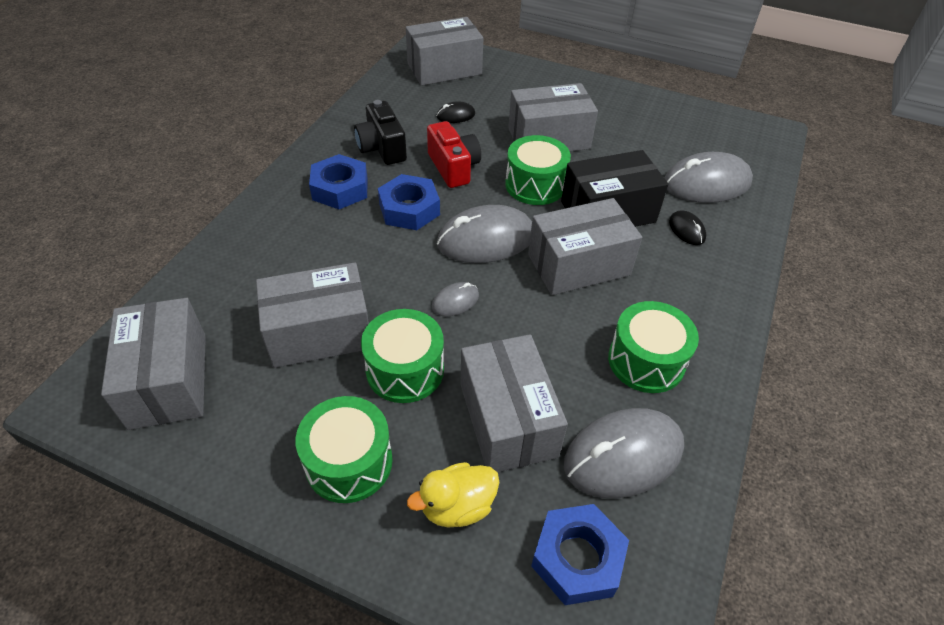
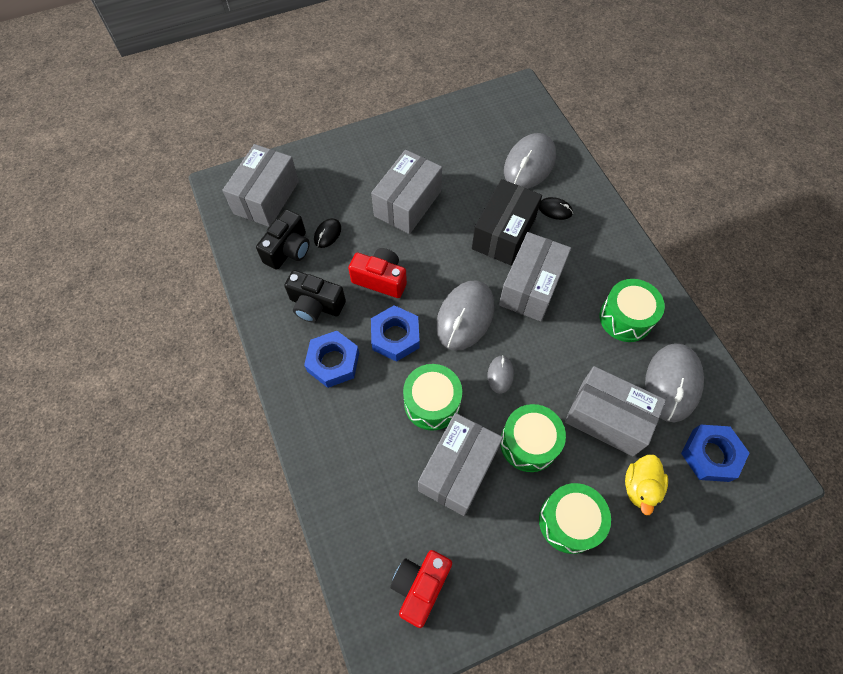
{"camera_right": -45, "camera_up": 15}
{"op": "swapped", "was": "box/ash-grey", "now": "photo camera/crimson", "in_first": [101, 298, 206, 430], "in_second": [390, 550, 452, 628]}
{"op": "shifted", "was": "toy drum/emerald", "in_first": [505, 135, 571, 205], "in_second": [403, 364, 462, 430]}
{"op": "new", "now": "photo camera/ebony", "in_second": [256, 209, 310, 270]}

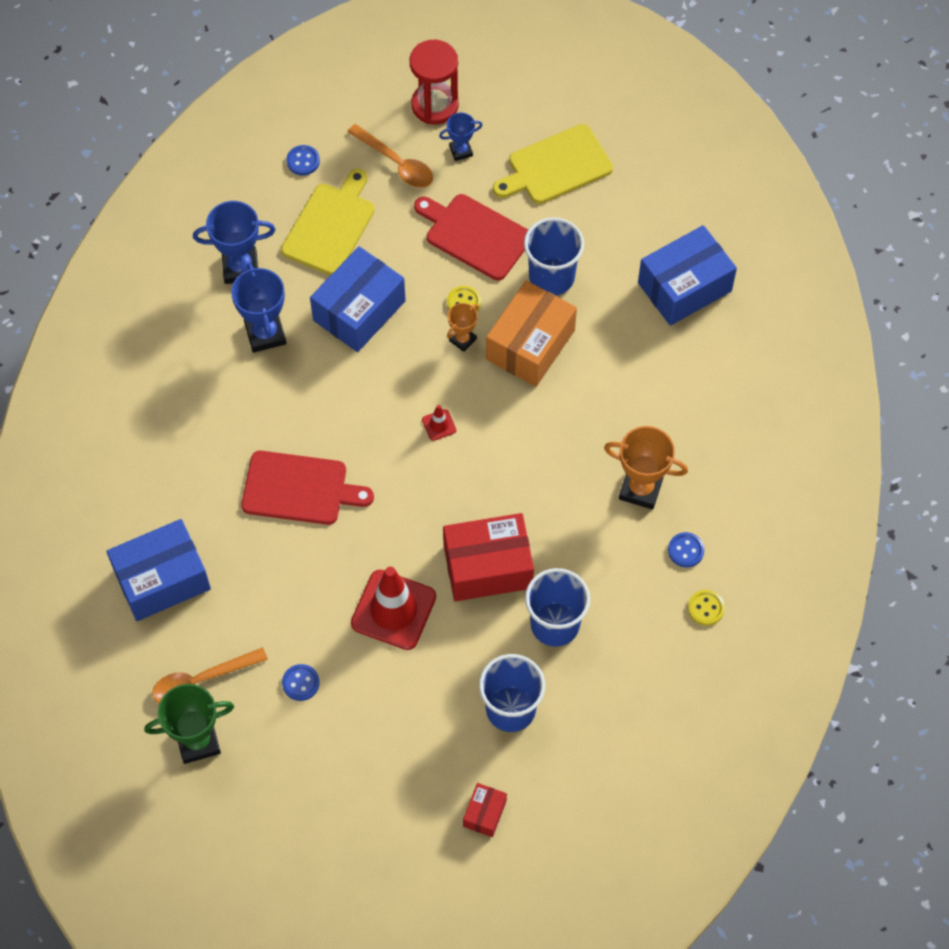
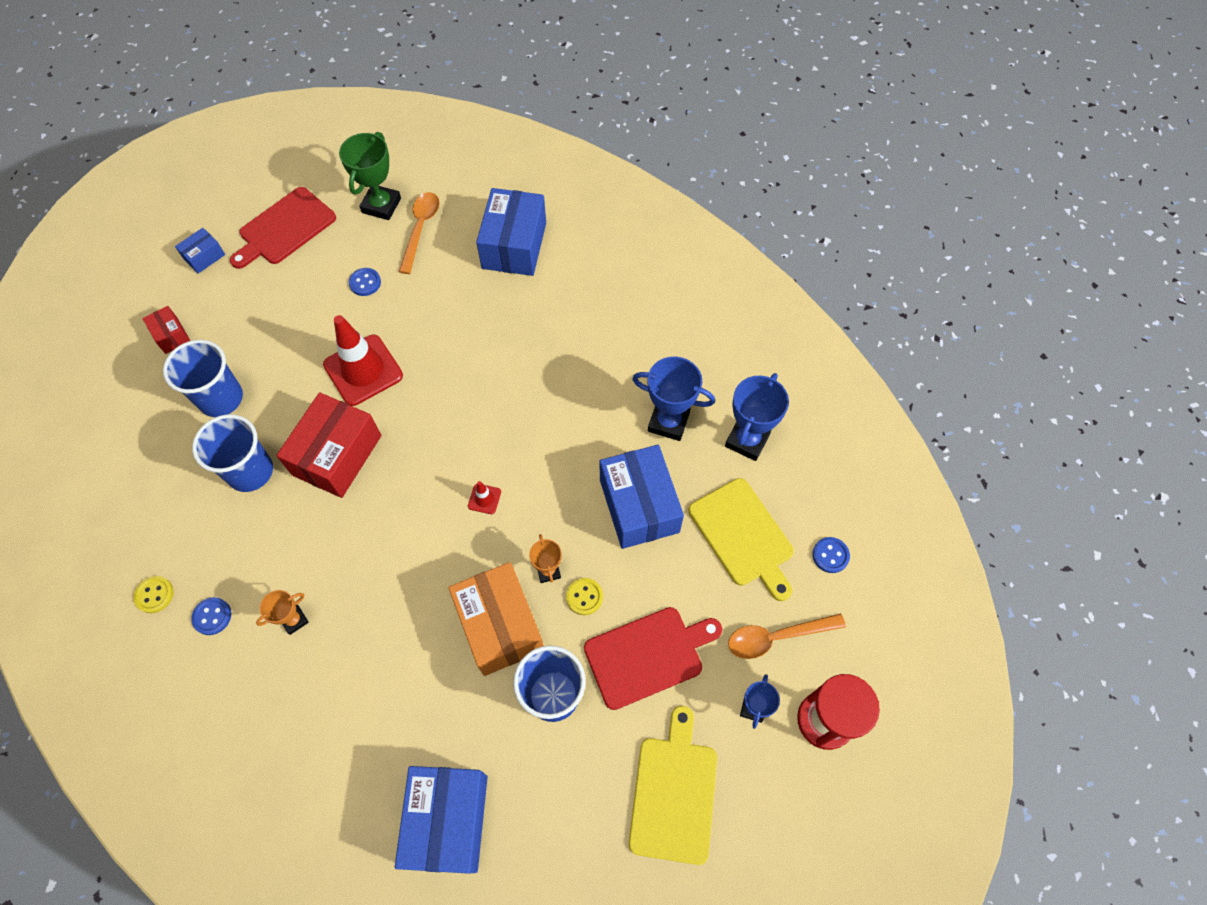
{"camera_right": 125, "camera_up": 0}
{"op": "shifted", "was": "bread board/crimson", "in_first": [241, 451, 374, 525], "in_second": [230, 187, 336, 269]}
{"op": "scaled", "was": "trophy/bright orange", "in_first": [604, 426, 688, 509], "in_second": [256, 590, 309, 635], "ratio": 0.57}
{"op": "new", "now": "box/cobalt", "in_second": [175, 228, 225, 273]}

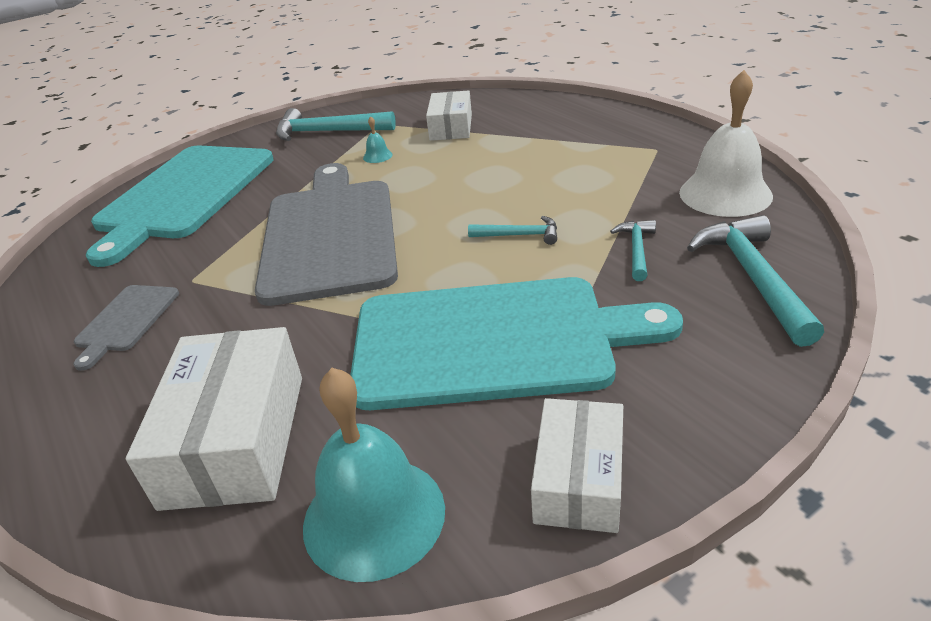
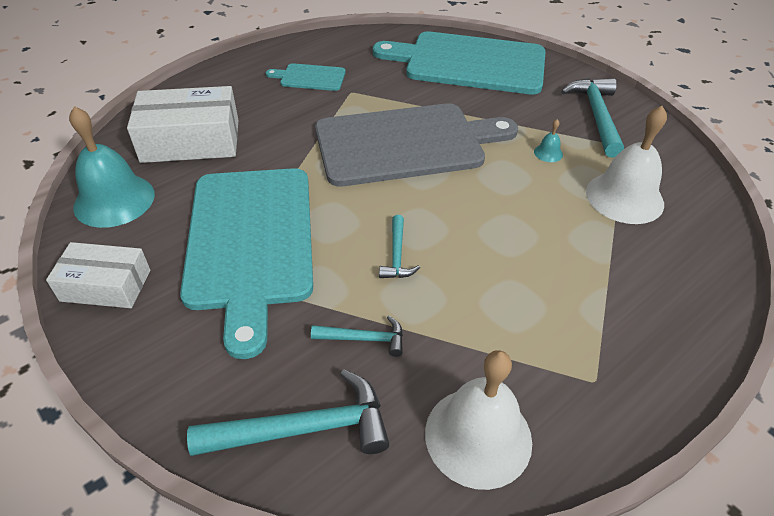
{"camera_right": 80, "camera_up": 10}
{"op": "repainted", "was": "bread board/ash-grey", "now": "bread board/aqua", "in_first": [73, 285, 179, 371], "in_second": [266, 63, 346, 91]}
{"op": "swapped", "was": "box/pure white", "now": "bell/pure white", "in_first": [426, 90, 472, 141], "in_second": [586, 106, 667, 224]}

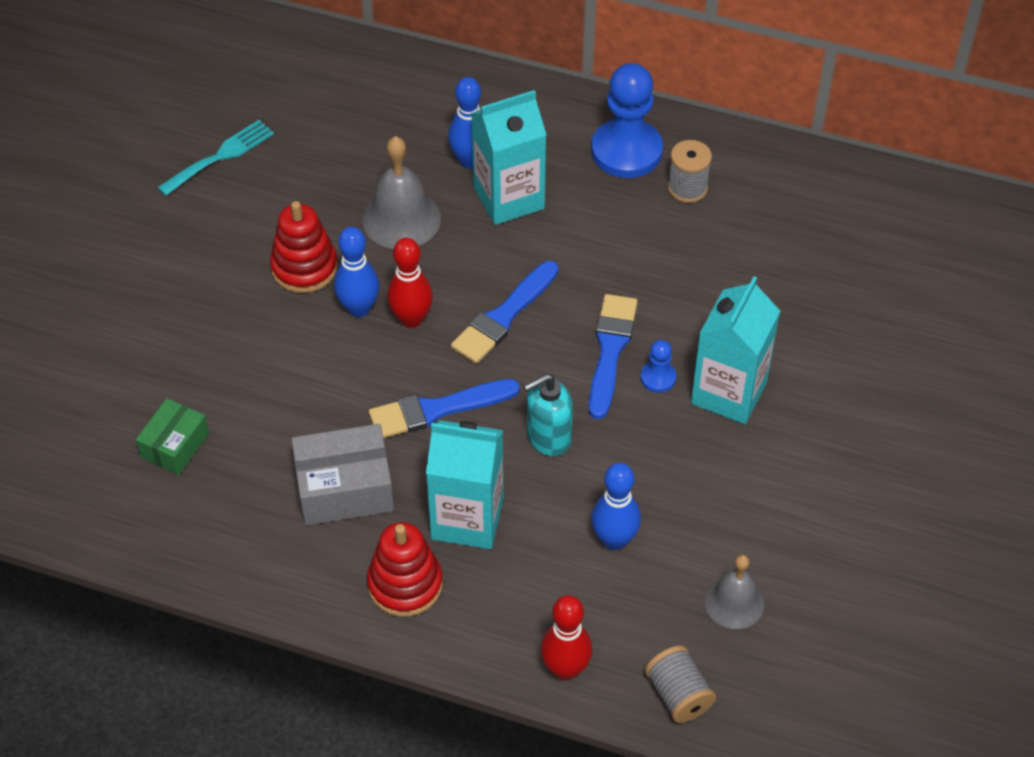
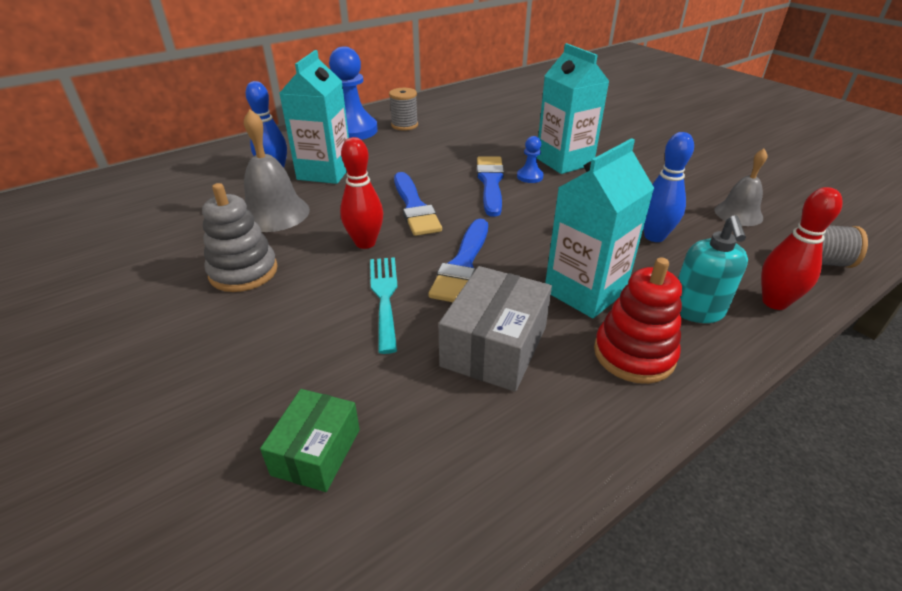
{"camera_right": -55, "camera_up": -15}
{"op": "rotated", "was": "box/emerald", "in_first": [136, 398, 209, 475], "in_second": [260, 389, 360, 492], "clockwise": 45}
{"op": "shifted", "was": "fork/aqua", "in_first": [157, 120, 274, 196], "in_second": [370, 257, 398, 354]}
{"op": "repainted", "was": "ring stacker/crimson", "now": "ring stacker/ash-grey", "in_first": [270, 201, 338, 293], "in_second": [202, 183, 278, 292]}
{"op": "gone", "was": "skittle/cobalt", "in_first": [334, 227, 379, 317]}
{"op": "shifted", "was": "soap dispenser/aqua", "in_first": [523, 373, 573, 456], "in_second": [678, 215, 748, 323]}
{"op": "rotated", "was": "paintbrush/cobalt", "in_first": [589, 294, 638, 419], "in_second": [477, 156, 504, 217], "clockwise": 45}

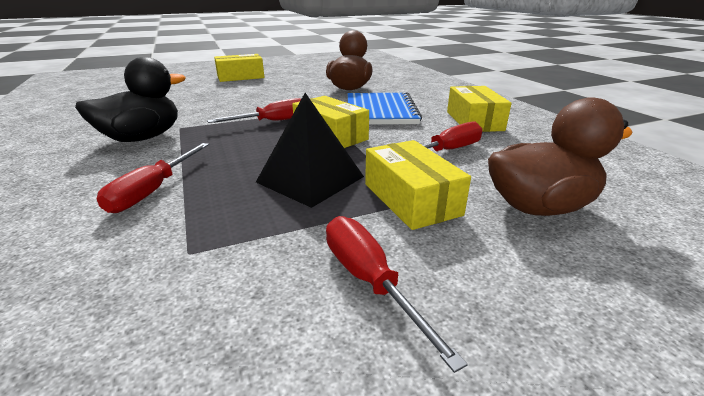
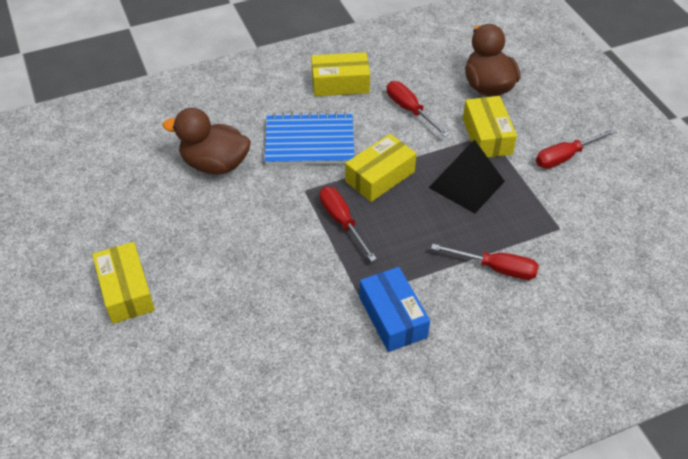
{"camera_right": -90, "camera_up": 20}
{"op": "swapped", "was": "toy duck/ebony", "now": "box/cobalt", "in_first": [75, 57, 186, 142], "in_second": [360, 267, 430, 352]}
{"op": "rotated", "was": "box/yellow", "in_first": [365, 140, 471, 230], "in_second": [463, 96, 517, 157], "clockwise": -75}

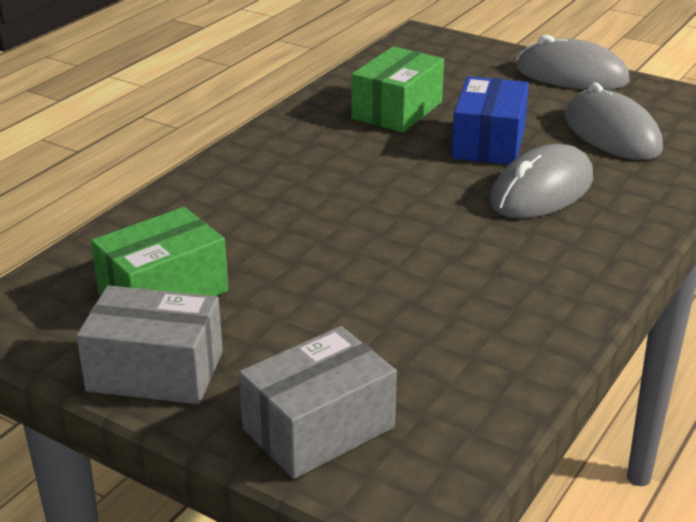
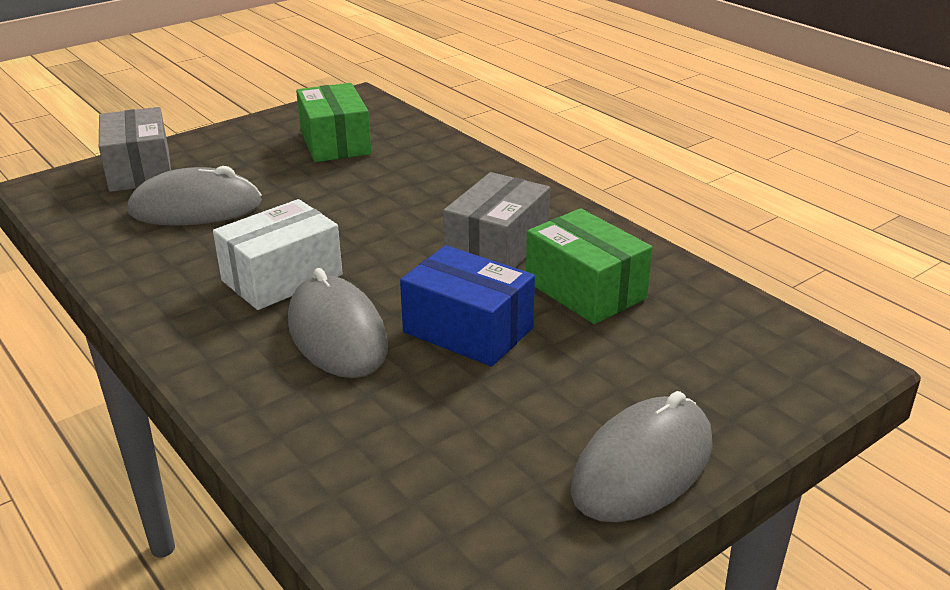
{"camera_right": 110, "camera_up": 0}
{"op": "shifted", "was": "box/ash-grey", "in_first": [76, 285, 223, 404], "in_second": [443, 172, 550, 268]}
{"op": "shifted", "was": "PC mouse/ash-grey", "in_first": [565, 83, 663, 160], "in_second": [128, 166, 262, 226]}
{"op": "new", "now": "box/pure white", "in_second": [213, 199, 343, 310]}

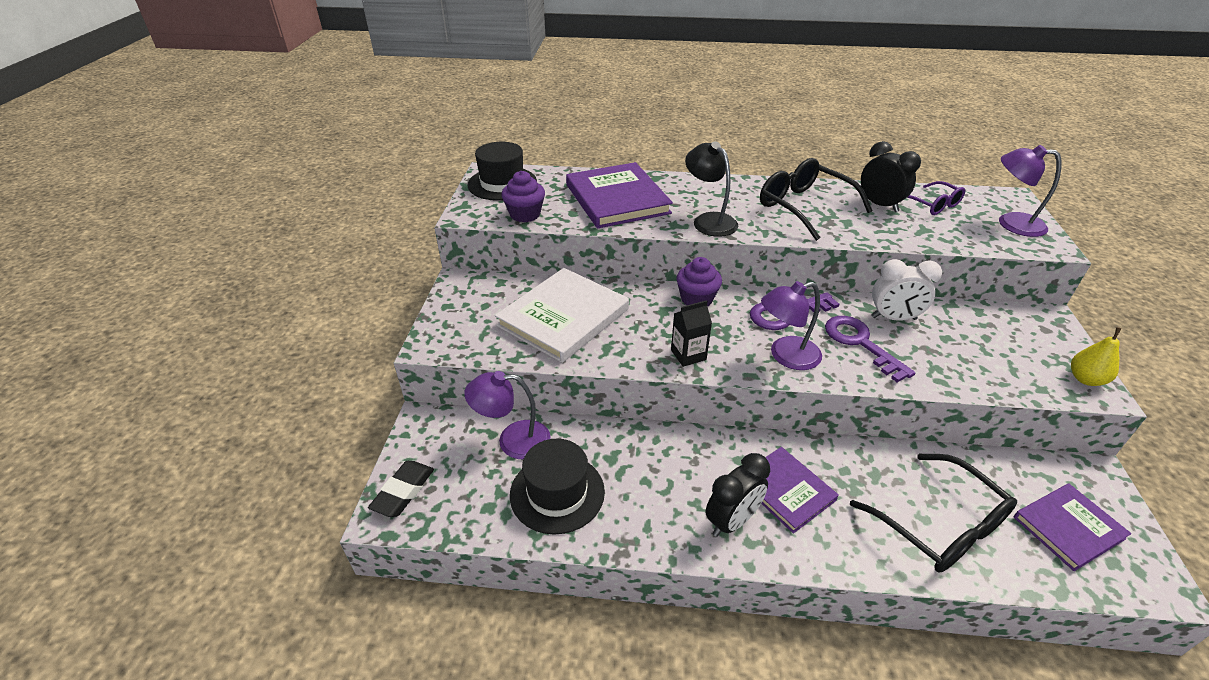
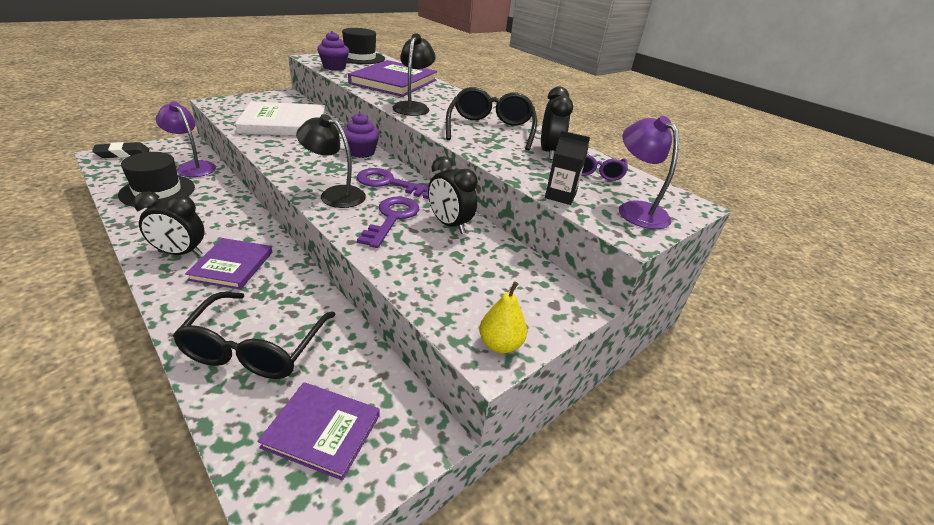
{"camera_right": 40, "camera_up": -5}
{"op": "shifted", "was": "carton/ebony", "in_first": [671, 300, 712, 367], "in_second": [545, 131, 590, 205]}
{"op": "repainted", "was": "desk lamp/royal purple", "now": "desk lamp/ebony", "in_first": [761, 281, 822, 370], "in_second": [296, 114, 366, 208]}
{"op": "repainted", "was": "clock/pure white", "now": "clock/ebony", "in_first": [871, 259, 942, 321], "in_second": [428, 156, 478, 234]}

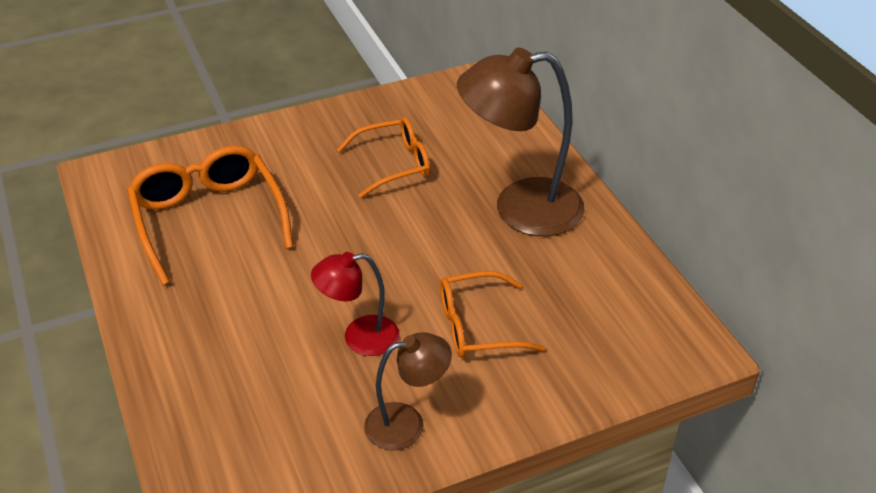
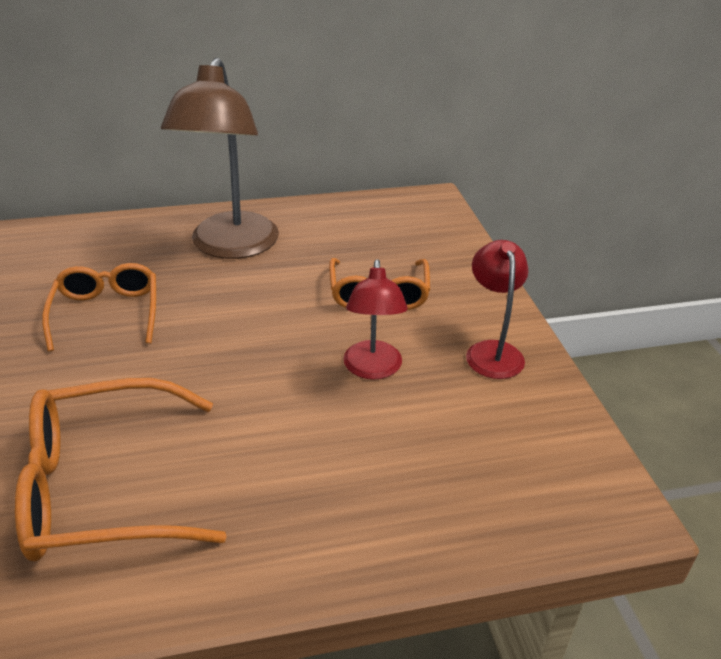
{"camera_right": -80, "camera_up": -5}
{"op": "repainted", "was": "desk lamp/russet", "now": "desk lamp/crimson", "in_first": [364, 332, 452, 451], "in_second": [466, 240, 528, 379]}

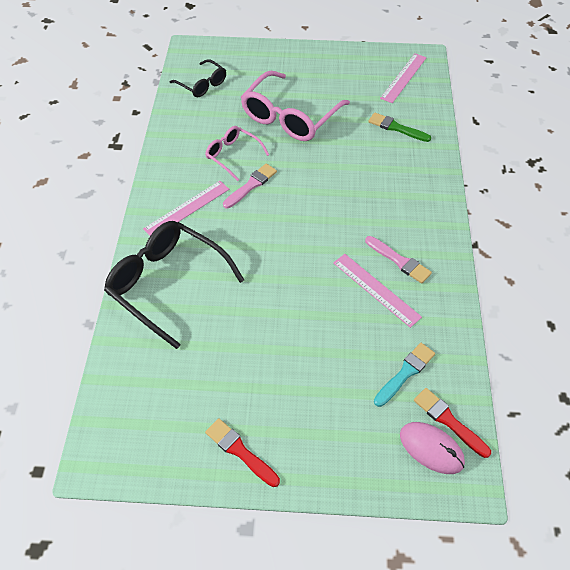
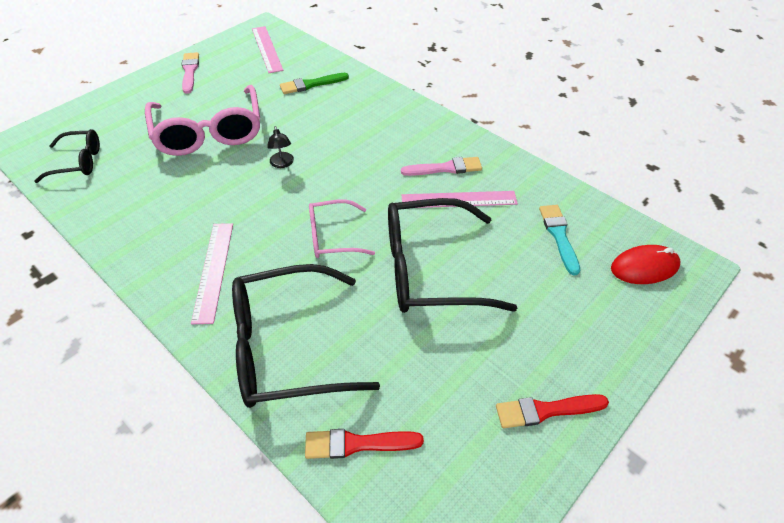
{"camera_right": -50, "camera_up": -5}
{"op": "shifted", "was": "spectacles/rose-pink", "in_first": [205, 126, 269, 181], "in_second": [309, 199, 375, 258]}
{"op": "shifted", "was": "paintbrush/rose-pink", "in_first": [223, 164, 277, 209], "in_second": [182, 52, 199, 94]}
{"op": "repainted", "was": "PC mouse/rose-pink", "now": "PC mouse/crimson", "in_first": [400, 422, 465, 474], "in_second": [611, 245, 681, 284]}
{"op": "shifted", "was": "paintbrush/crimson", "in_first": [414, 388, 491, 458], "in_second": [305, 429, 424, 459]}
{"op": "new", "now": "desk lamp/ebony", "in_second": [267, 126, 294, 168]}
{"op": "new", "now": "spectacles/ebony", "in_second": [388, 198, 517, 313]}

